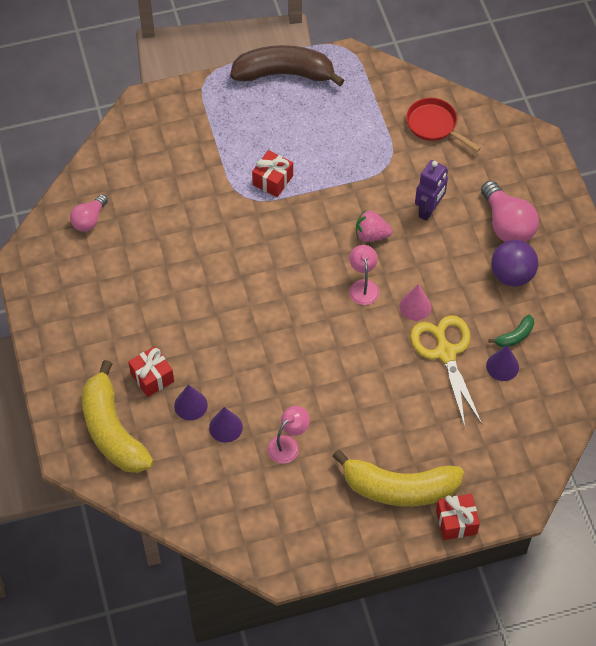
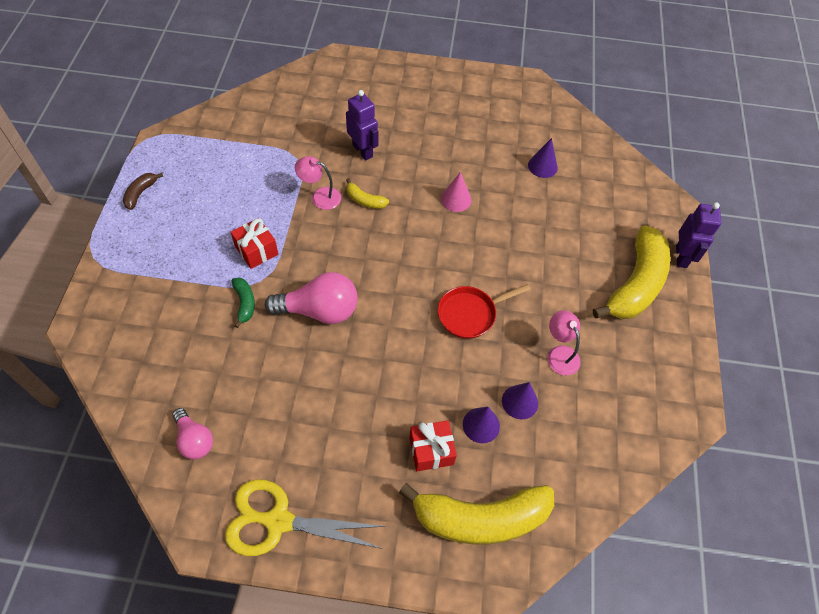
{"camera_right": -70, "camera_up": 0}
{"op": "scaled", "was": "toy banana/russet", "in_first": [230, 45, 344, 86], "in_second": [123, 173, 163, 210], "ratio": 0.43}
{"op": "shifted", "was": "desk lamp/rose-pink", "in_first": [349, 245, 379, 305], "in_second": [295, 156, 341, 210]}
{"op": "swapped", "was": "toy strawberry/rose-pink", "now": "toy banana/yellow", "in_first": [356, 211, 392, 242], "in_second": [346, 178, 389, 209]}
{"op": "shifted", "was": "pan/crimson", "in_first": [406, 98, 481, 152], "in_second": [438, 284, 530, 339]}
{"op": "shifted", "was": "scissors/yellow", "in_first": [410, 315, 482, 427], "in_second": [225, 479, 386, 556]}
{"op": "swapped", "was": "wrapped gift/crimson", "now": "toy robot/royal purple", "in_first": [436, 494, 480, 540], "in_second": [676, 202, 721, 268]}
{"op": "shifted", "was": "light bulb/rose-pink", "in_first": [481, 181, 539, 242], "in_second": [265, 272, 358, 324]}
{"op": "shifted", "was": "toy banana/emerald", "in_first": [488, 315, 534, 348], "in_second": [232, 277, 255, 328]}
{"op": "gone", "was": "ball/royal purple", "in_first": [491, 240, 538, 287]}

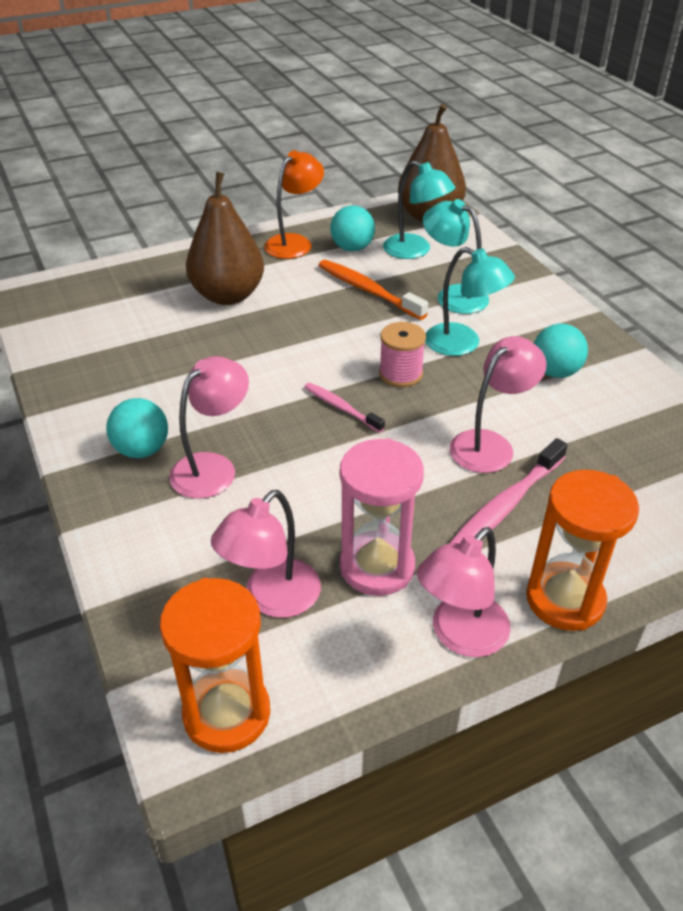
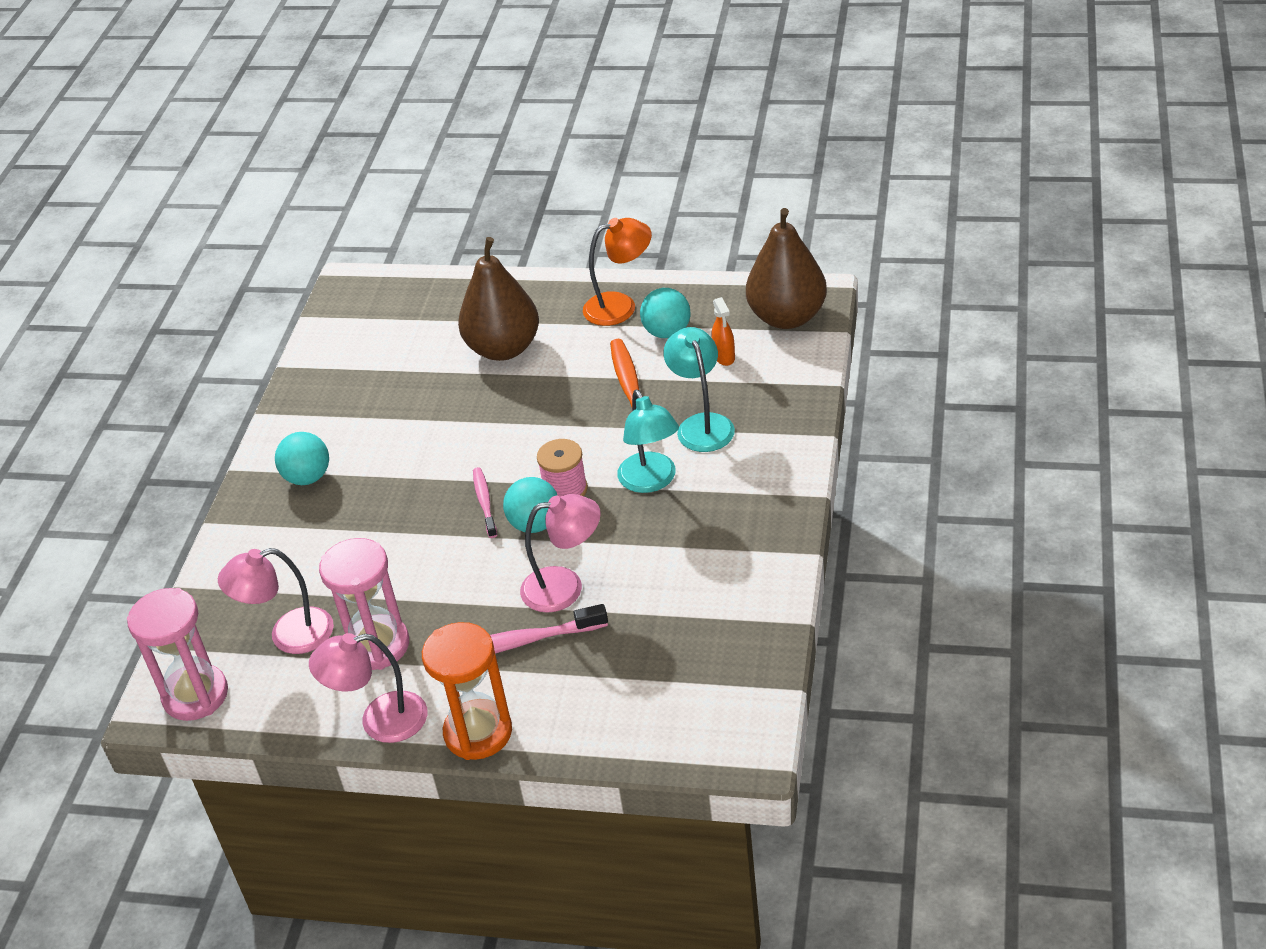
{"camera_right": 40, "camera_up": 0}
{"op": "repainted", "was": "sandglass/bright orange", "now": "sandglass/rose-pink", "in_first": [160, 578, 270, 753], "in_second": [127, 588, 228, 721]}
{"op": "gone", "was": "desk lamp/rose-pink", "in_first": [169, 356, 249, 499]}
{"op": "swapped", "was": "desk lamp/aqua", "now": "sprayer/bright orange", "in_first": [383, 160, 455, 259], "in_second": [711, 297, 735, 366]}
{"op": "shifted", "was": "ball/aqua", "in_first": [534, 324, 588, 378], "in_second": [503, 477, 558, 533]}

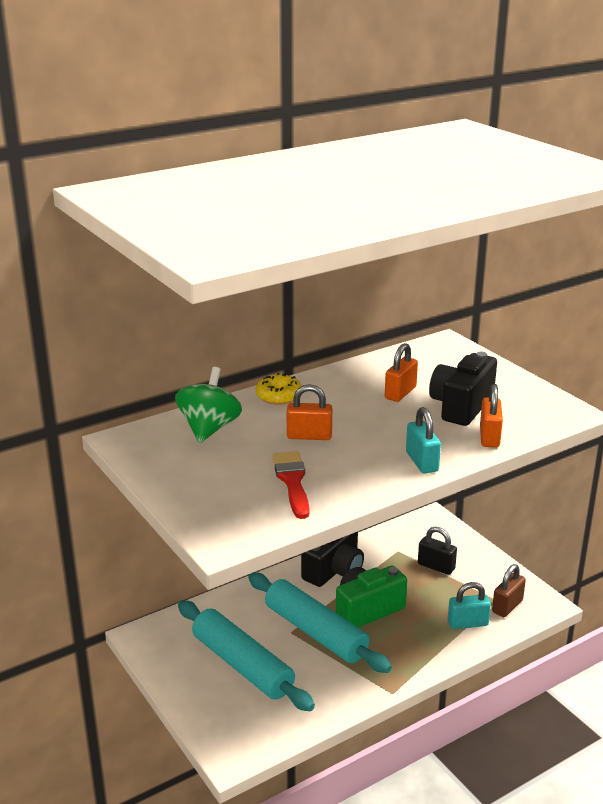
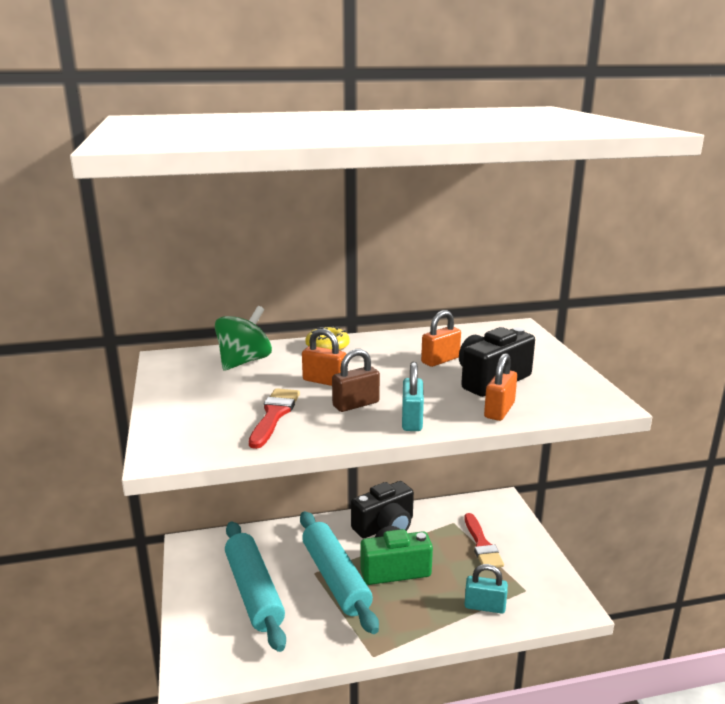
{"camera_right": 20, "camera_up": -5}
{"op": "swapped", "was": "padlock/ebony", "now": "paintbrush/crimson", "in_first": [418, 527, 457, 575], "in_second": [464, 513, 504, 567]}
{"op": "shifted", "was": "padlock/russet", "in_first": [492, 564, 526, 617], "in_second": [332, 349, 380, 412]}

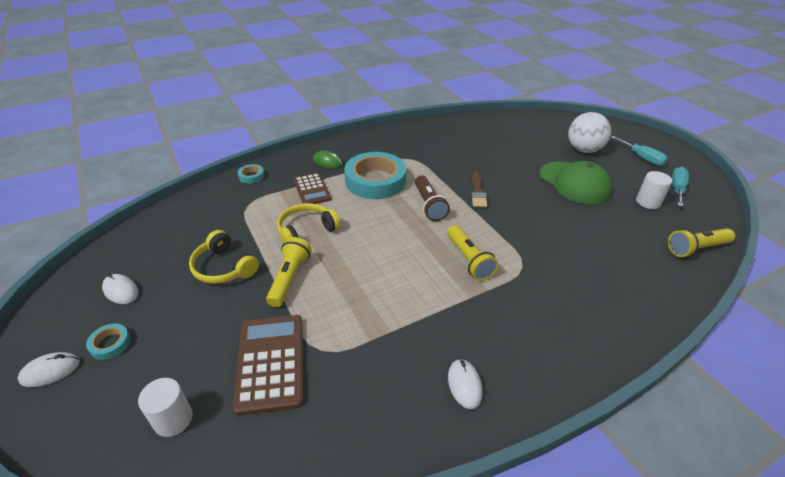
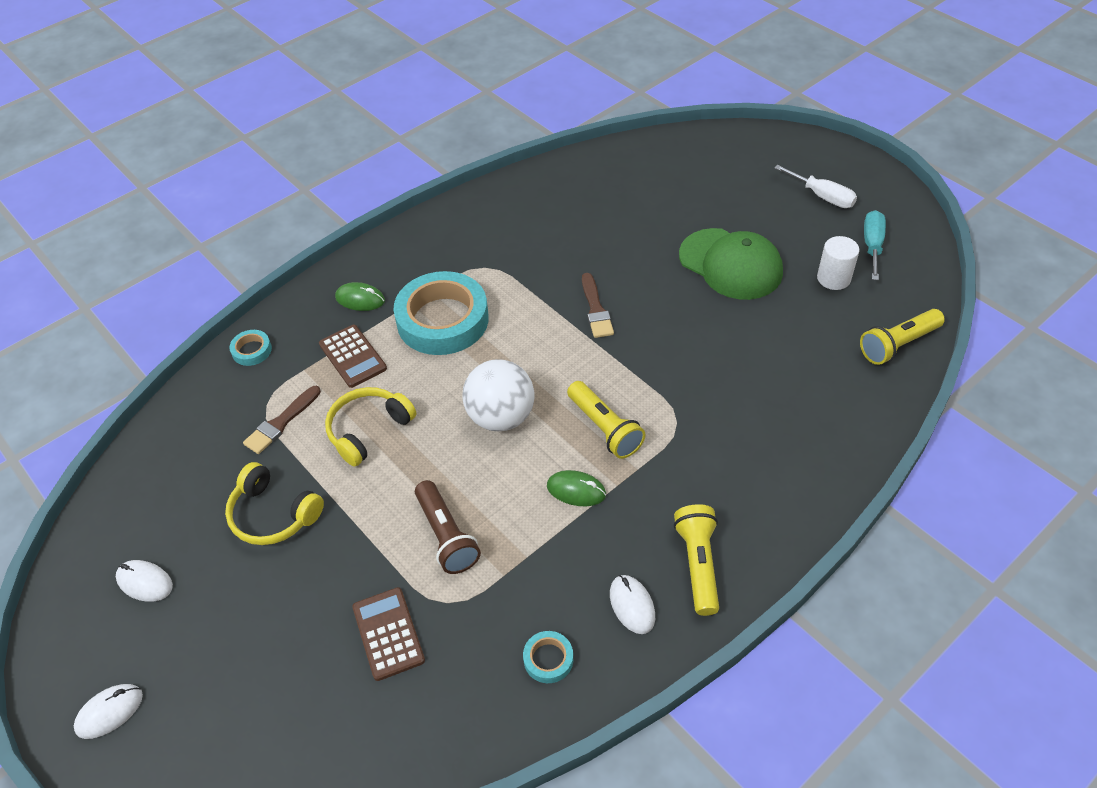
{"camera_right": -10, "camera_up": 10}
{"op": "shifted", "was": "tape/aqua", "in_first": [86, 324, 131, 360], "in_second": [523, 631, 573, 683]}
{"op": "gone", "was": "solid cylinder/pure white", "in_first": [138, 378, 193, 437]}
{"op": "scaled", "was": "calculator/russet", "in_first": [232, 315, 303, 416], "in_second": [352, 587, 425, 681], "ratio": 0.64}
{"op": "shifted", "was": "flashlight/yellow", "in_first": [266, 237, 312, 307], "in_second": [674, 504, 719, 616]}
{"op": "shifted", "was": "flashlight/russet", "in_first": [415, 176, 450, 221], "in_second": [415, 480, 481, 574]}
{"op": "shifted", "was": "ball/pure white", "in_first": [568, 112, 611, 153], "in_second": [462, 359, 535, 431]}
{"op": "repainted", "was": "hand screwdriver/aqua", "now": "hand screwdriver/pure white", "in_first": [611, 136, 668, 166], "in_second": [774, 165, 857, 208]}
{"op": "new", "now": "paintbrush/russet", "in_second": [243, 386, 321, 454]}
{"op": "new", "now": "PC mouse/emerald", "in_second": [547, 470, 606, 506]}

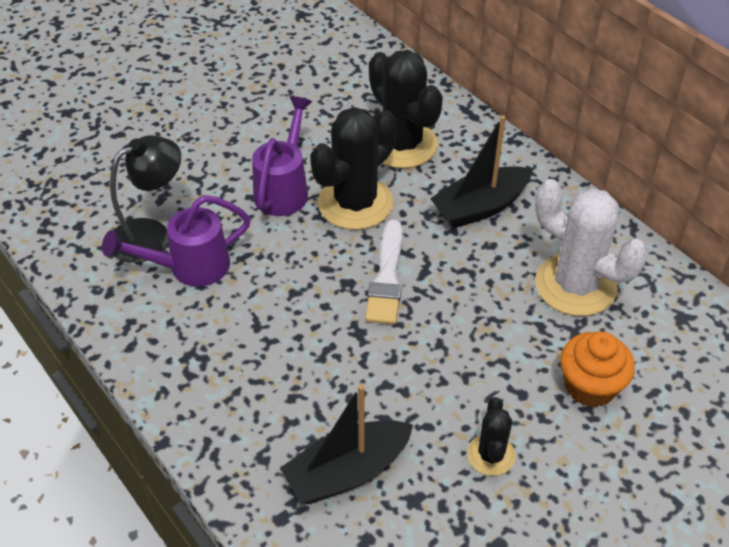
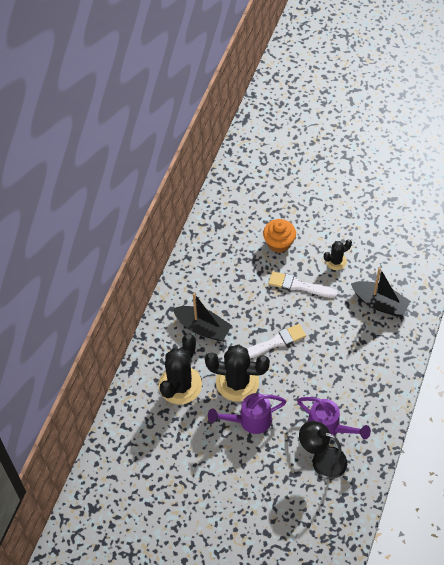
{"camera_right": -120, "camera_up": 10}
{"op": "gone", "was": "saguaro cactus/pure white", "in_first": [535, 179, 648, 316]}
{"op": "new", "now": "paintbrush/pure white", "in_second": [268, 271, 338, 298]}

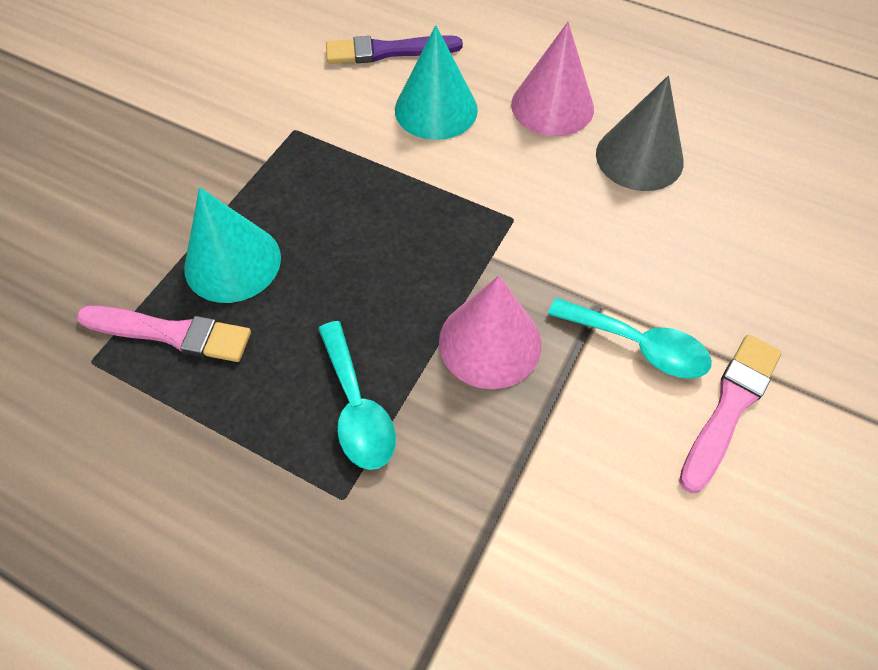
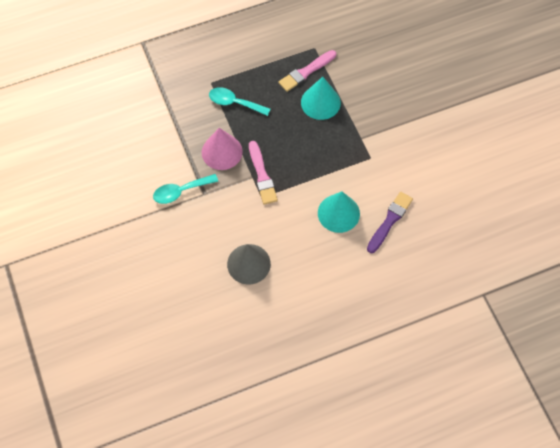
{"camera_right": 130, "camera_up": 5}
{"op": "gone", "was": "solid cone/rose-pink", "in_first": [511, 22, 594, 136]}
{"op": "shifted", "was": "paintbrush/rose-pink", "in_first": [679, 334, 782, 493], "in_second": [249, 141, 278, 205]}

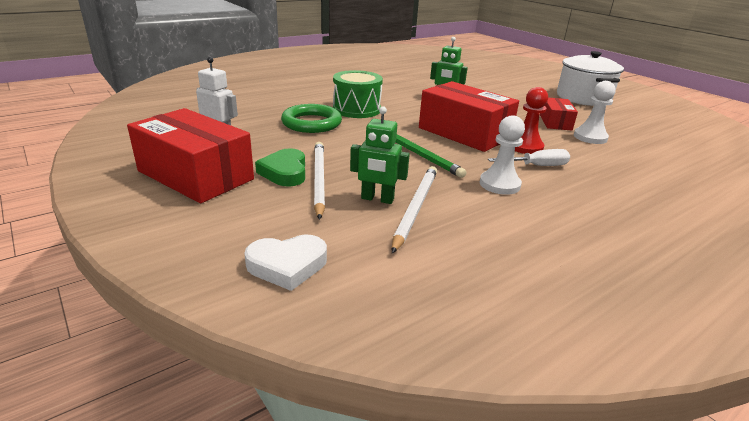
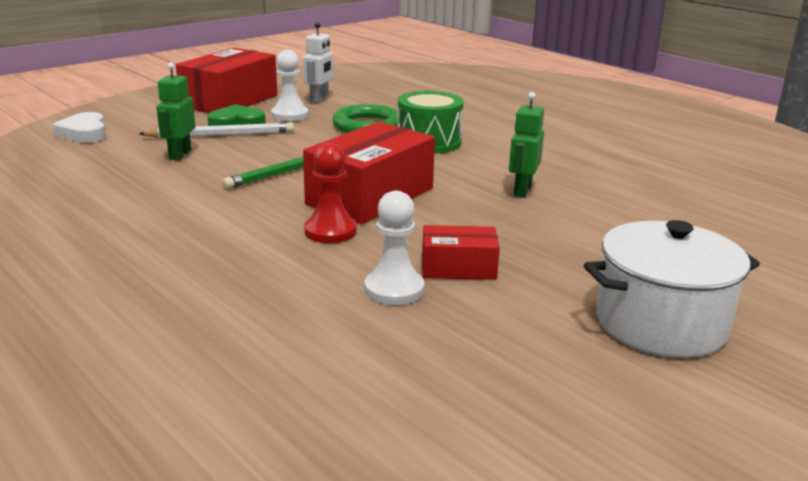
{"camera_right": 85, "camera_up": -5}
{"op": "gone", "was": "pencil/pure white", "in_first": [391, 166, 437, 253]}
{"op": "shifted", "was": "pawn/pure white", "in_first": [480, 115, 525, 195], "in_second": [271, 50, 308, 121]}
{"op": "gone", "was": "hand screwdriver/pure white", "in_first": [488, 149, 570, 166]}

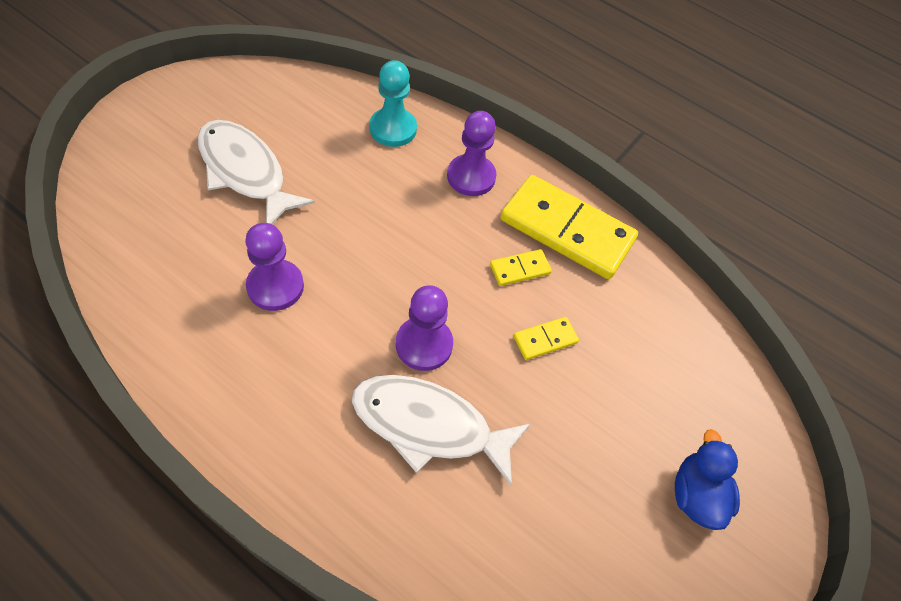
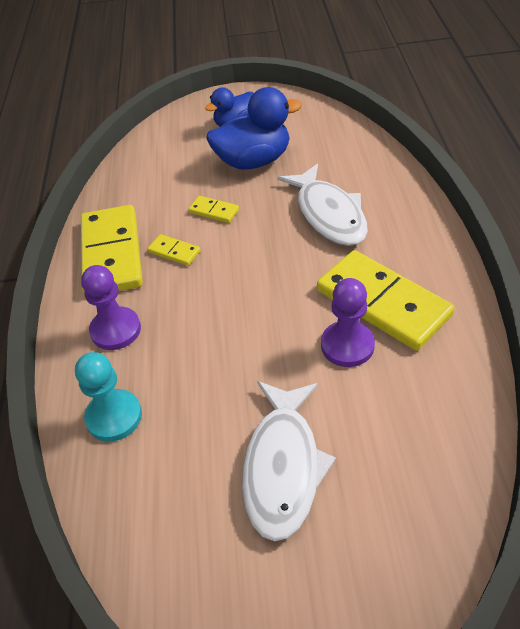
{"camera_right": -120, "camera_up": -10}
{"op": "gone", "was": "pawn/royal purple", "in_first": [396, 285, 453, 371]}
{"op": "new", "now": "toy duck/cobalt", "in_second": [206, 87, 302, 170]}
{"op": "new", "now": "domino tile/yellow", "in_second": [317, 250, 455, 351]}

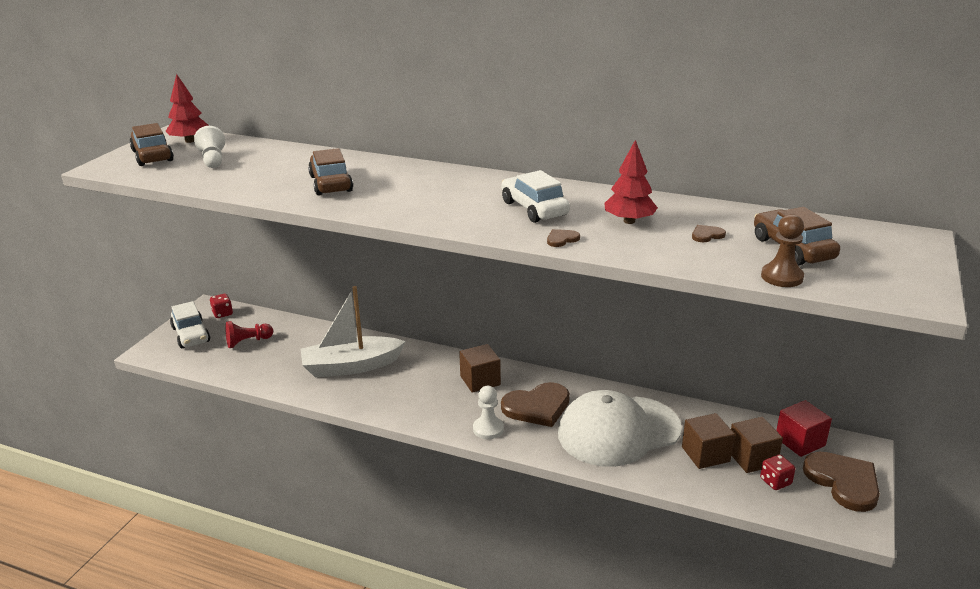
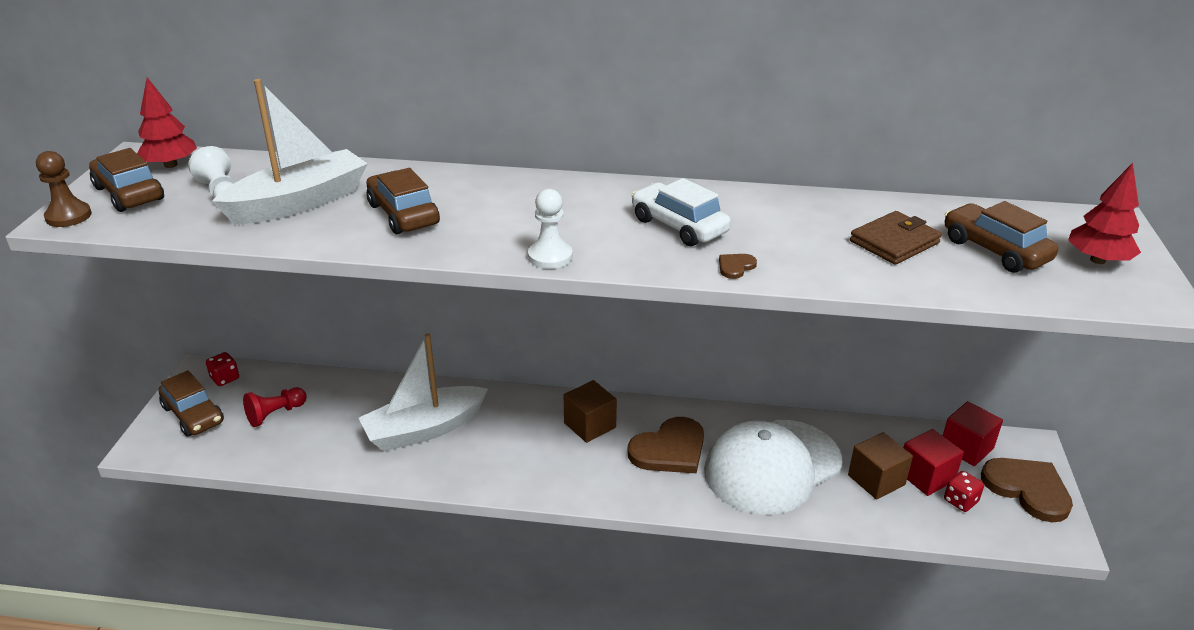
{"camera_right": -15, "camera_up": 5}
{"op": "repainted", "was": "car/pure white", "now": "car/russet", "in_first": [170, 301, 210, 348], "in_second": [158, 370, 224, 436]}
{"op": "shifted", "was": "pawn/pure white", "in_first": [473, 386, 504, 439], "in_second": [528, 189, 573, 269]}
{"op": "shifted", "was": "toy tree/crimson", "in_first": [605, 140, 658, 224], "in_second": [1068, 163, 1141, 264]}
{"op": "swapped", "was": "heart/russet", "now": "billfold/russet", "in_first": [692, 225, 726, 242], "in_second": [850, 211, 942, 265]}
{"op": "repainted", "was": "cube/russet", "now": "cube/crimson", "in_first": [731, 417, 783, 473], "in_second": [904, 429, 964, 496]}
{"op": "shifted", "was": "pawn/russet", "in_first": [761, 214, 804, 287], "in_second": [36, 151, 92, 227]}
{"op": "new", "now": "toy boat/pure white", "in_second": [212, 79, 368, 224]}

